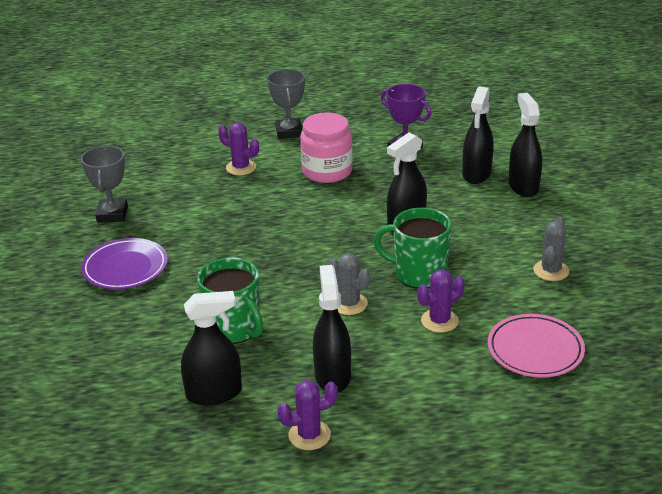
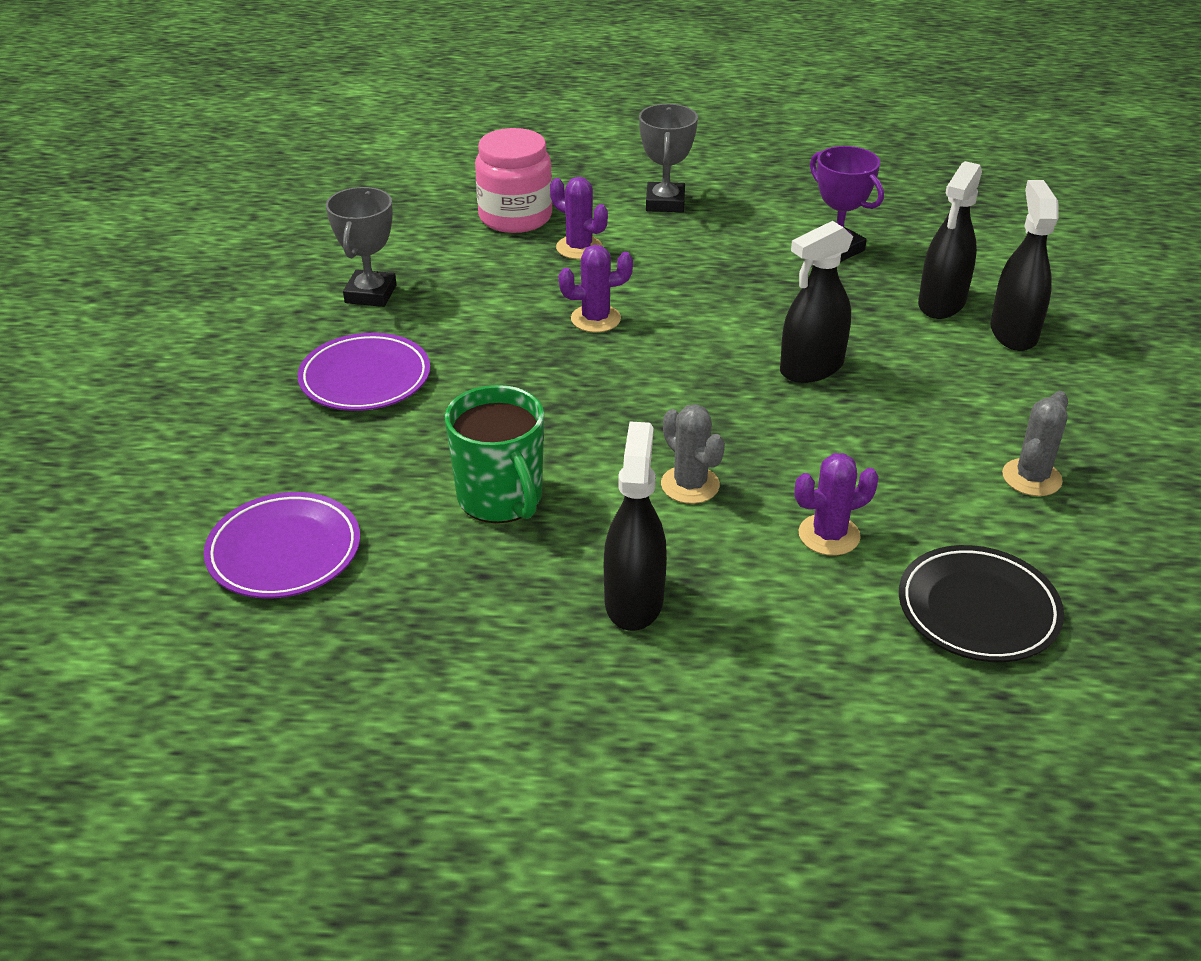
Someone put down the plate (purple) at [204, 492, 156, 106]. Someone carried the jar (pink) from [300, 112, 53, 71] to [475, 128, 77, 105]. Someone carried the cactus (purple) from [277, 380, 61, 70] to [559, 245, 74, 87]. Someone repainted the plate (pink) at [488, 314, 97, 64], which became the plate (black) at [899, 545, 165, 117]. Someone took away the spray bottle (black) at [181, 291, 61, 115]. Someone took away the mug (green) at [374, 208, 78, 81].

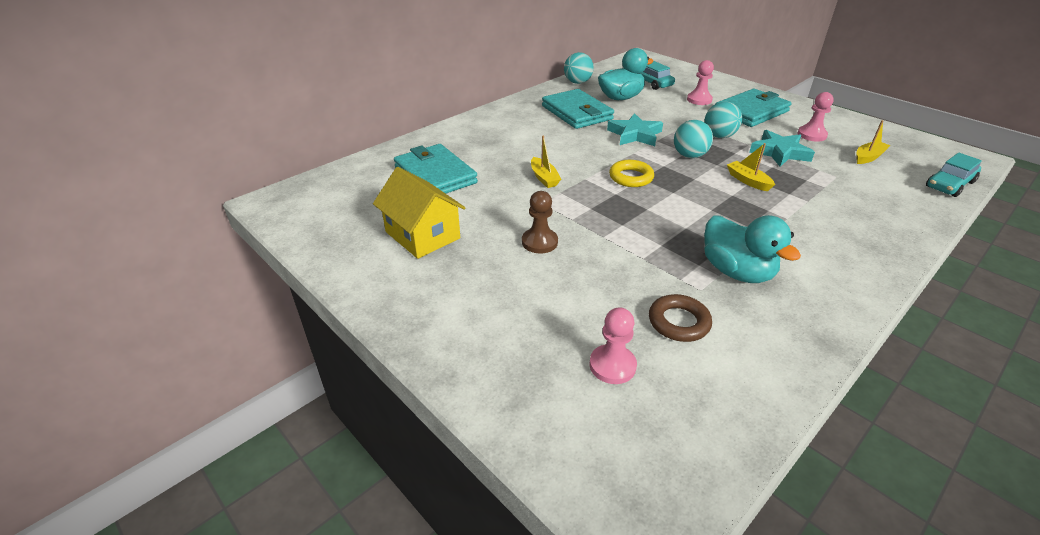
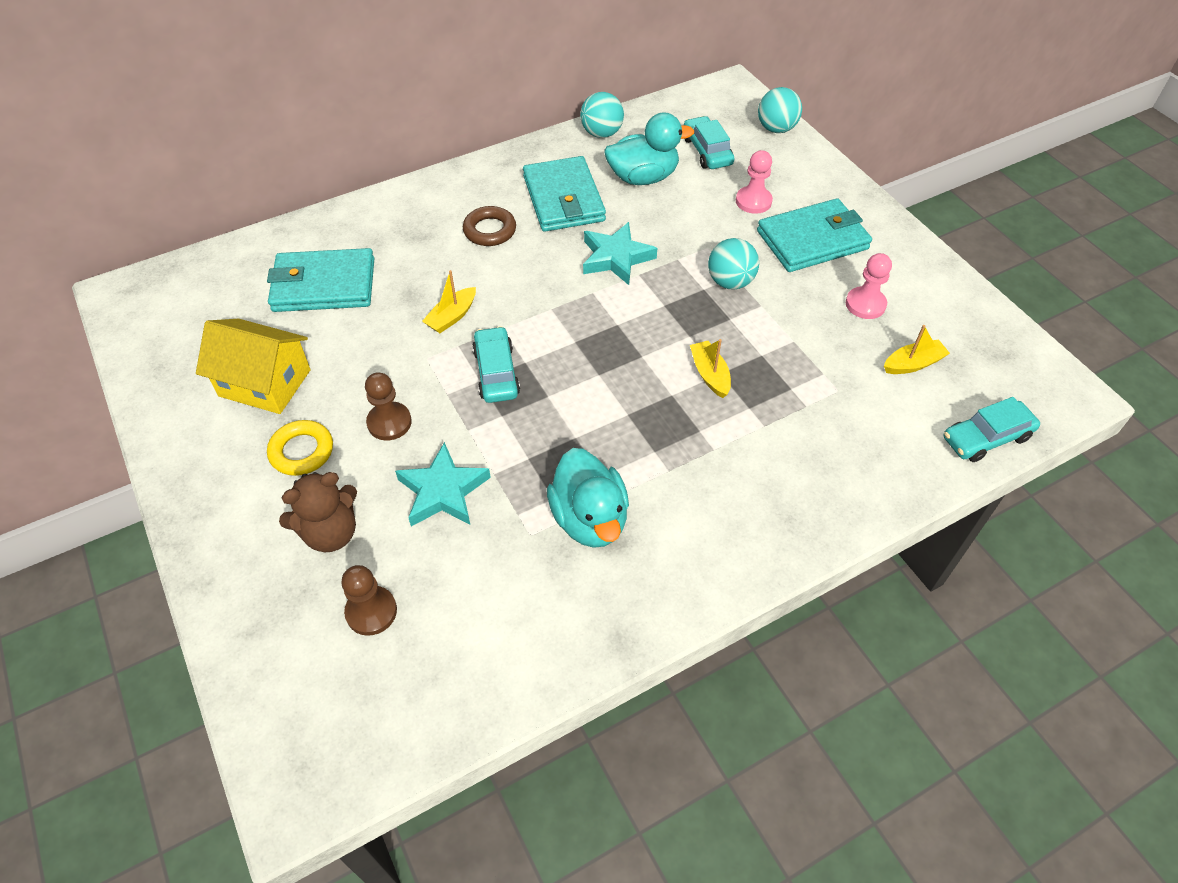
Someone rotated the house (yellow) at [373, 167, 92, 92] by 45 degrees counterclockwise. Someone rotated the wallet (turquoise) at [394, 144, 84, 50] by 75 degrees counterclockwise. Someone carried the ring (yellow) from [609, 160, 45, 27] to [267, 420, 66, 56]. Someone put down the teddy bear (brown) at [279, 472, 78, 80]. Someone repainted the pawn (pink) at [590, 307, 47, 77], which became the pawn (brown) at [341, 565, 56, 71]. Someone carried the star (turquoise) from [749, 130, 66, 37] to [395, 442, 96, 84]. Someone rotated the boat (yellow) at [531, 135, 30, 53] by 45 degrees clockwise. Someone carried the ring (brown) from [649, 294, 63, 48] to [463, 206, 53, 40]. Someone put down the car (turquoise) at [472, 326, 48, 77]. Someone carried the ball (turquoise) from [674, 120, 39, 38] to [758, 87, 44, 46].

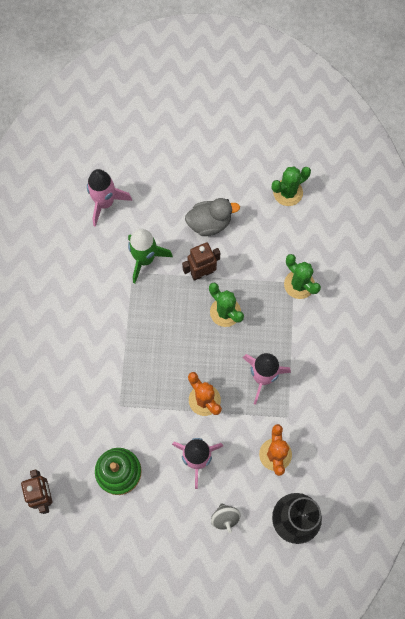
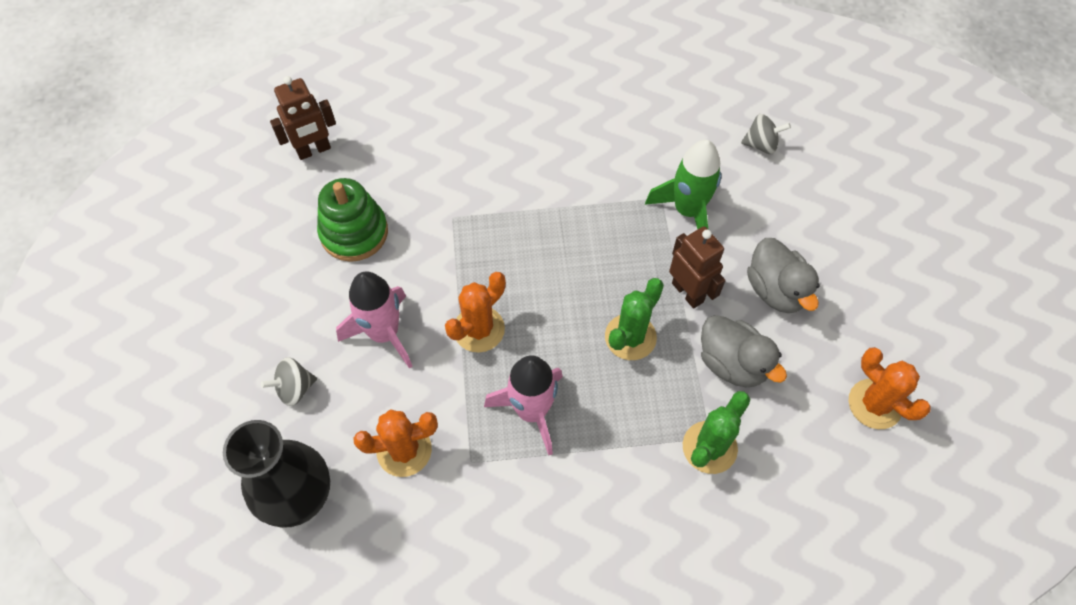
Someone put down the duck (grey) at [701, 315, 86, 73]. Someone swapped the rocket (pink) at [87, 169, 45, 58] for the spinning top (grey) at [741, 114, 50, 40]. Someone repainted the cactus (green) at [272, 166, 39, 40], which became the cactus (orange) at [849, 347, 82, 82].

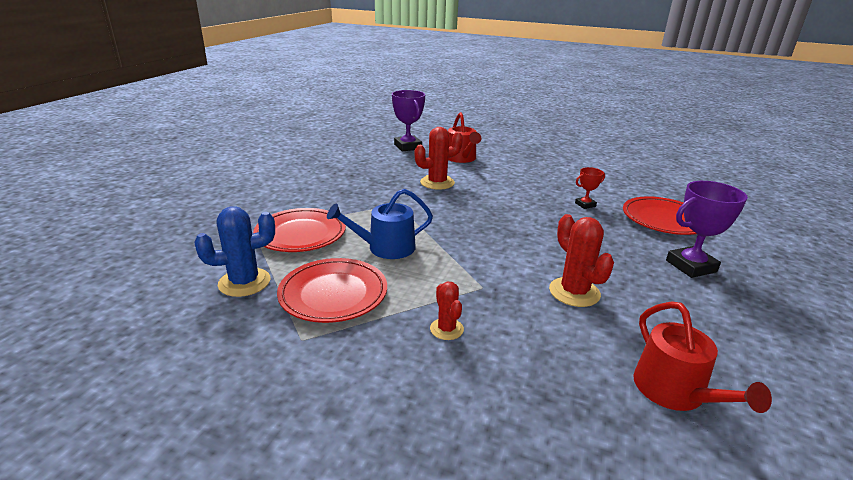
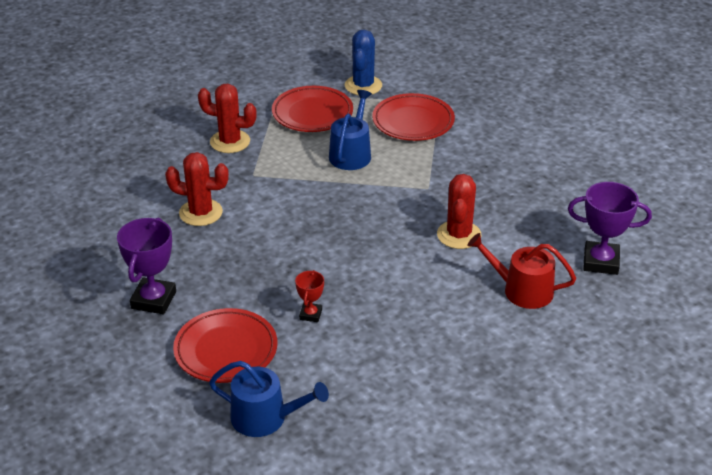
Someone scaled the cactus (red) at [430, 282, 34, 58] by 1.66. Someone put down the watering can (blue) at [209, 361, 120, 76]. Someone took away the watering can (red) at [633, 301, 139, 112].

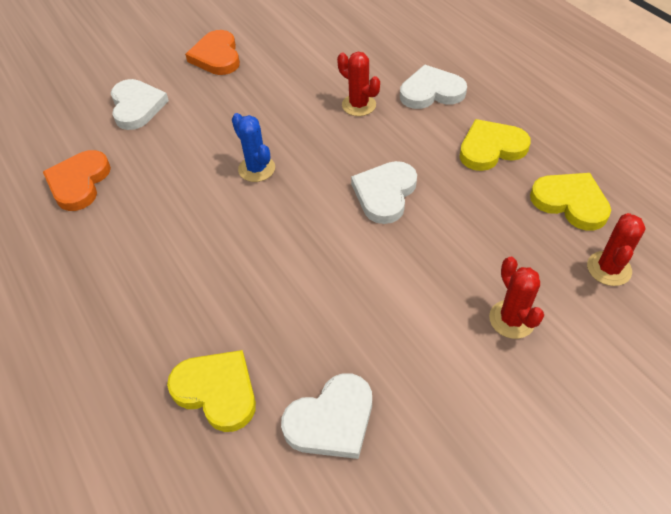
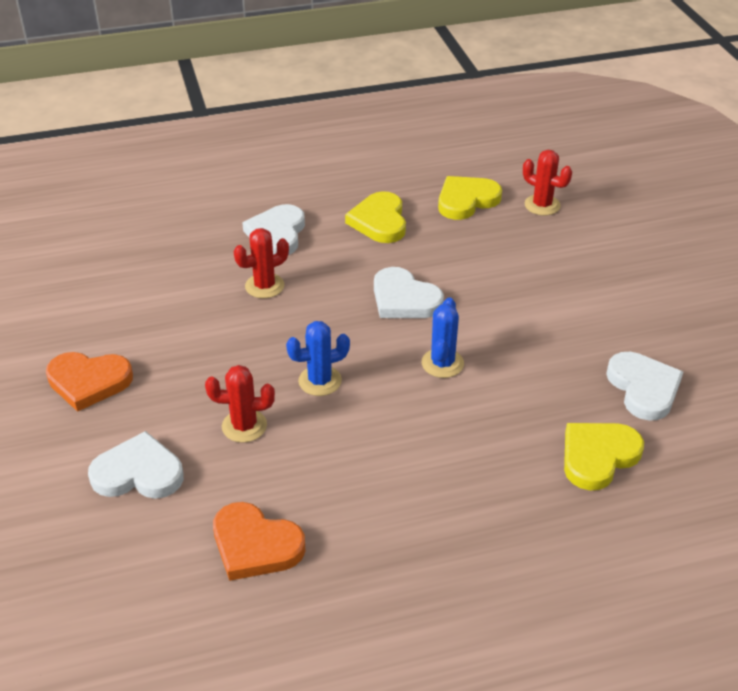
Someone carried the cactus (red) from [489, 257, 55, 82] to [205, 365, 70, 78]. Someone put down the cactus (blue) at [422, 298, 42, 80].

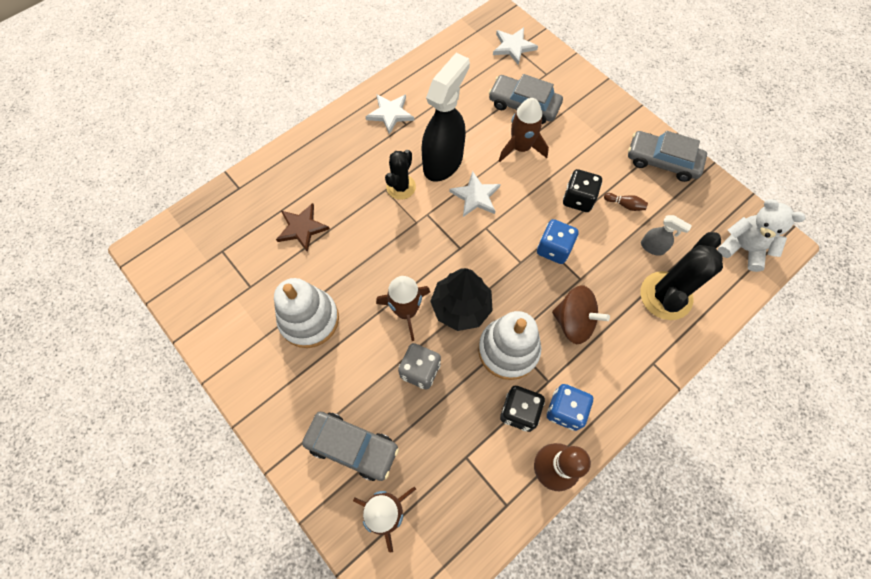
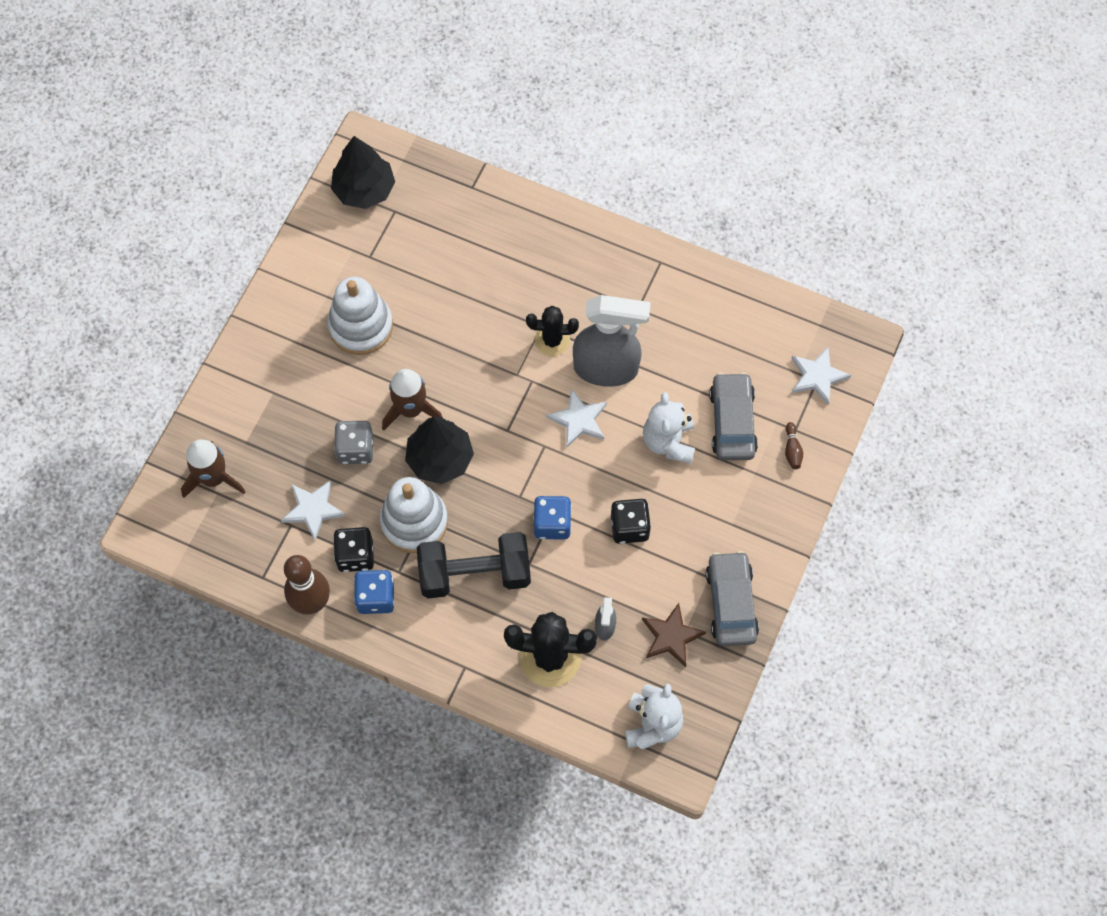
Someone carried the star (white) from [365, 94, 49, 41] to [281, 480, 64, 60]. Someone put down the tree (black) at [331, 136, 64, 73]. Someone swapped the spinning top (brown) at [552, 285, 58, 59] for the dumbbell (black) at [417, 532, 114, 66]. Someone repainted the spray bottle (black) at [422, 53, 48, 129], which became the spray bottle (grey) at [573, 295, 78, 92]. Someone carried the star (brown) from [276, 203, 54, 49] to [642, 603, 64, 64]. Someone swapped the rocket (brown) at [499, 98, 50, 64] for the teddy bear (white) at [643, 392, 52, 72]. Someone carried the bowling pin (brown) from [604, 193, 44, 18] to [785, 422, 18, 47]. Someone took away the car (grey) at [302, 412, 97, 69].

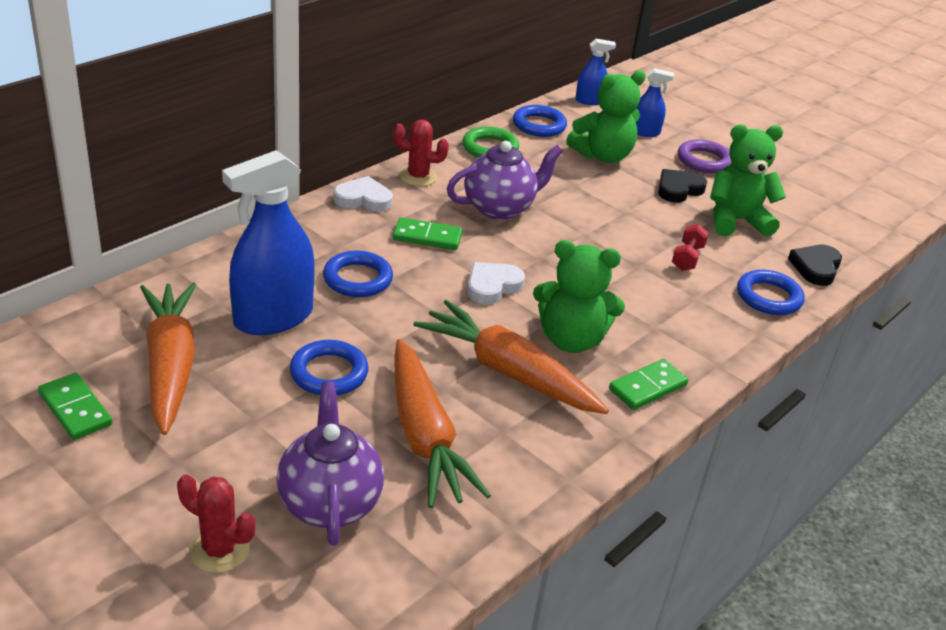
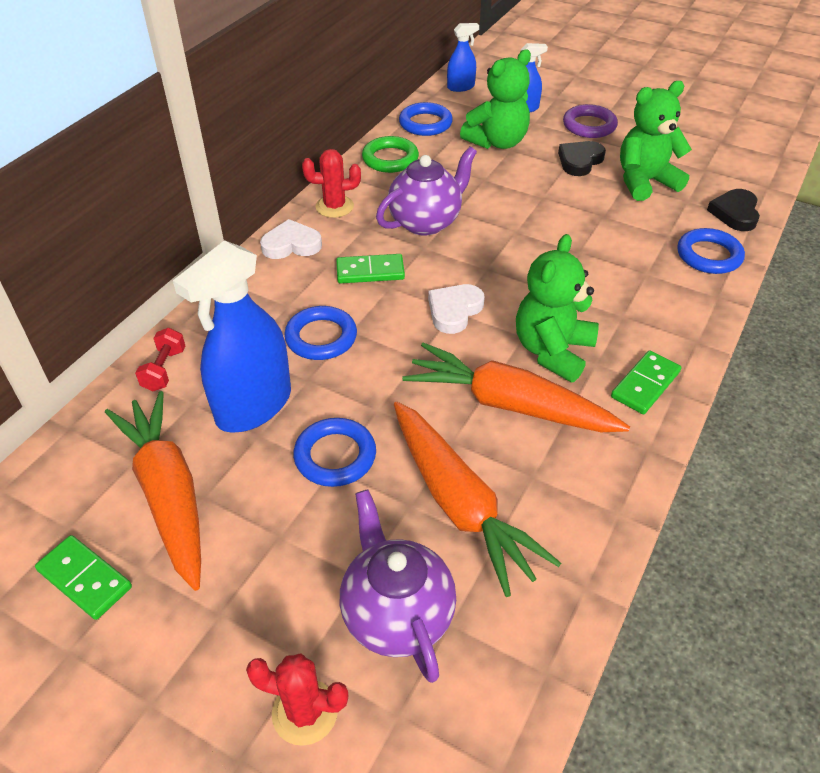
Someone carried the dumbbell (red) from [672, 224, 37, 47] to [135, 328, 50, 63]. Someone rotated the teddy bear (green) at [533, 240, 92, 113] by 120 degrees clockwise.

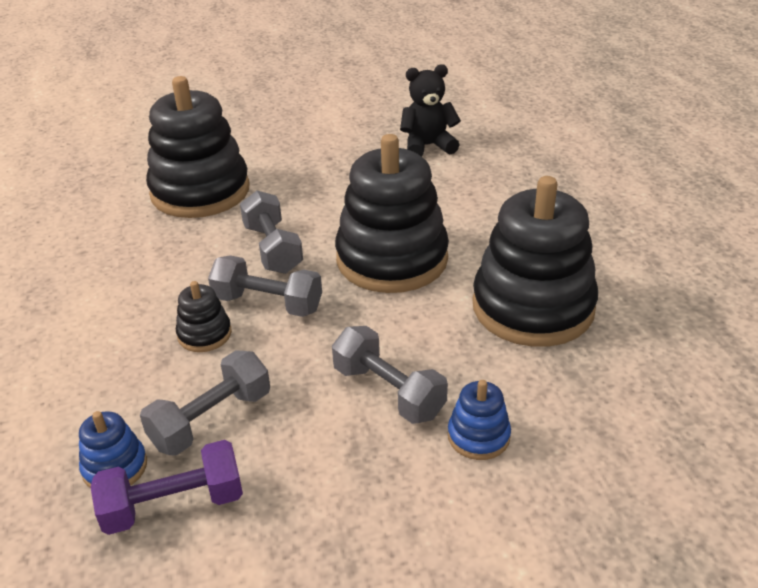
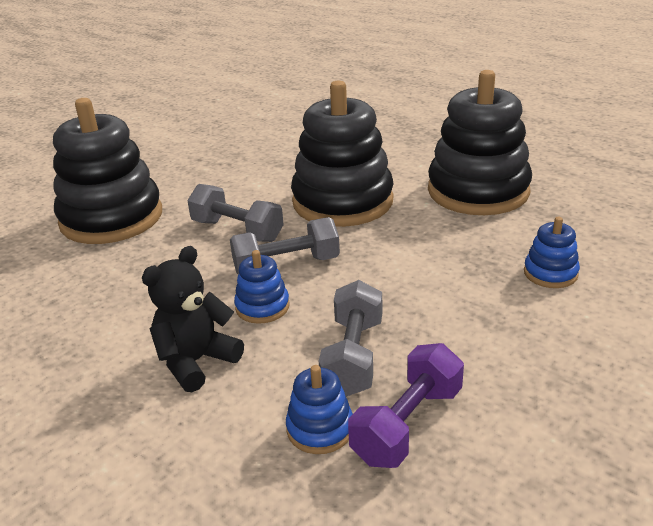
Someone carried the teddy bear (black) from [400, 64, 61, 93] to [142, 246, 102, 146]. Someone repainted the stacking toy (black) at [176, 281, 56, 71], which became the stacking toy (blue) at [234, 250, 55, 74]. Someone took away the dumbbell (grey) at [332, 326, 116, 98].

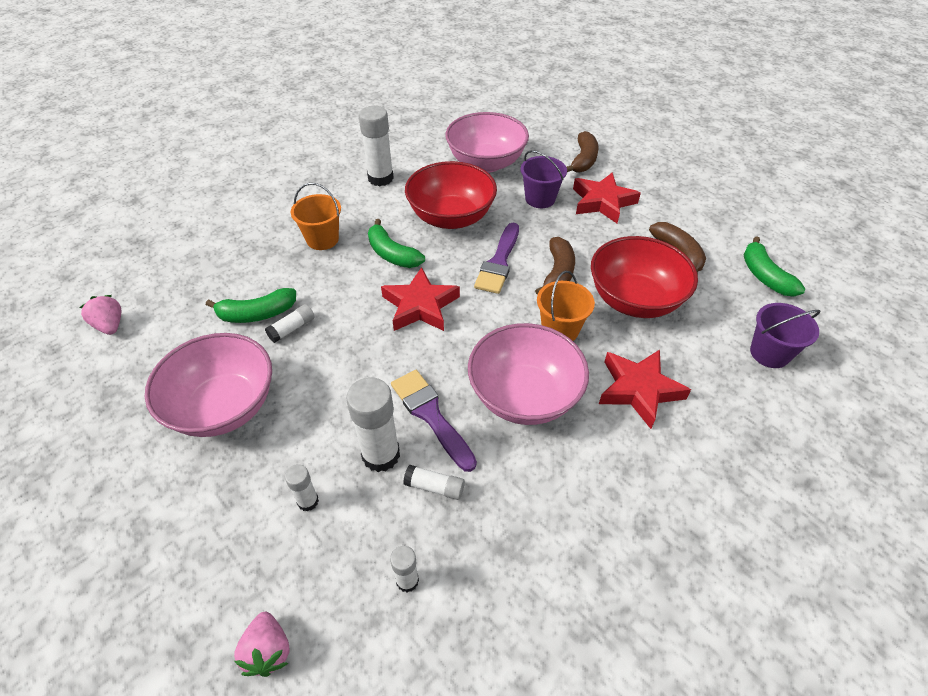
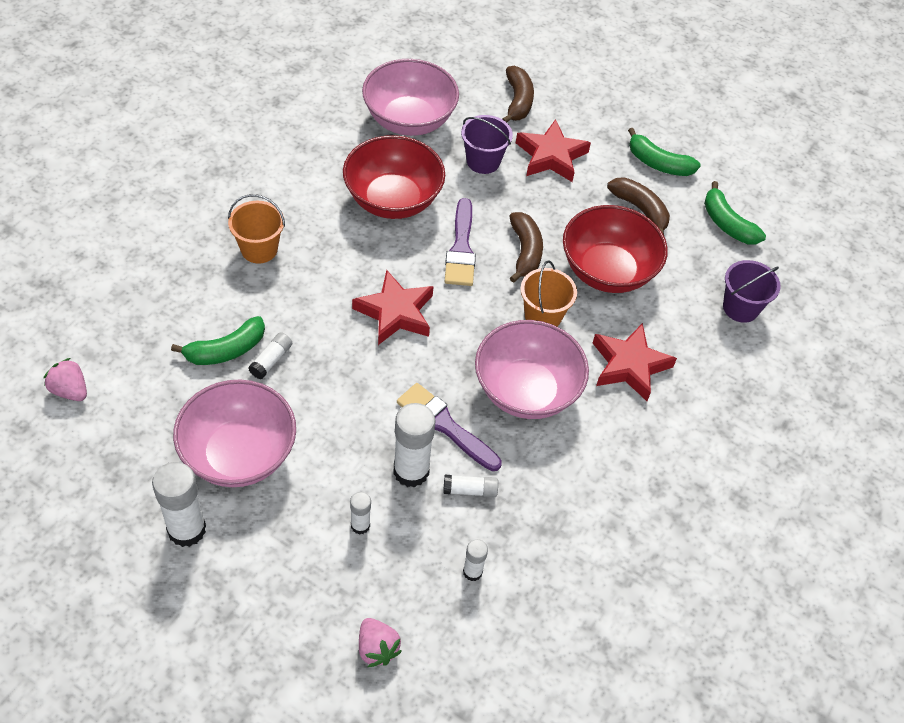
Someone carried the glue stick (white) from [359, 106, 35, 80] to [152, 462, 54, 85]. Someone carried the banana (green) from [368, 219, 57, 49] to [628, 128, 73, 48].

